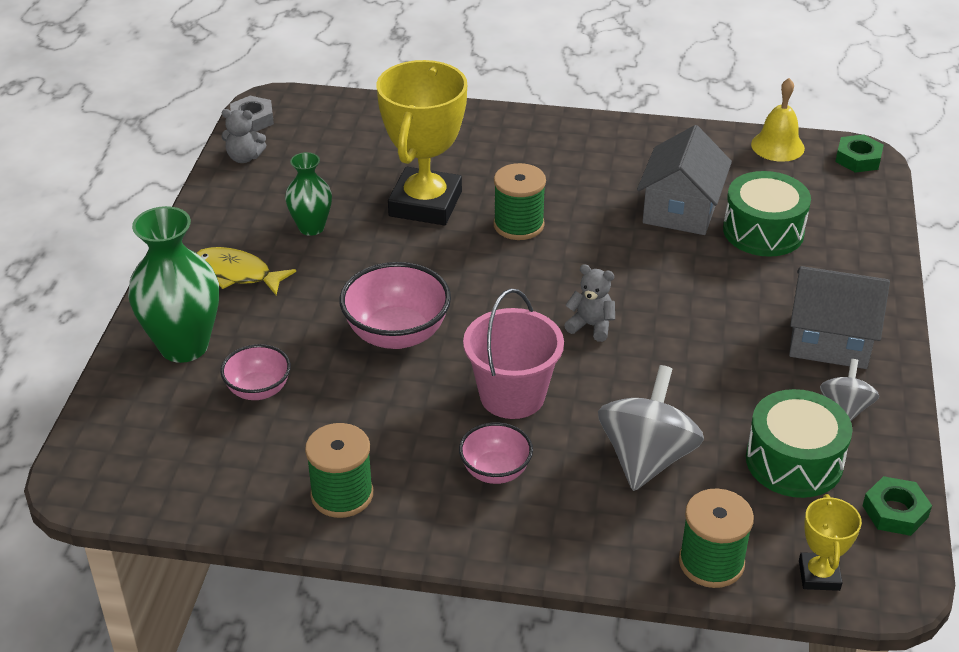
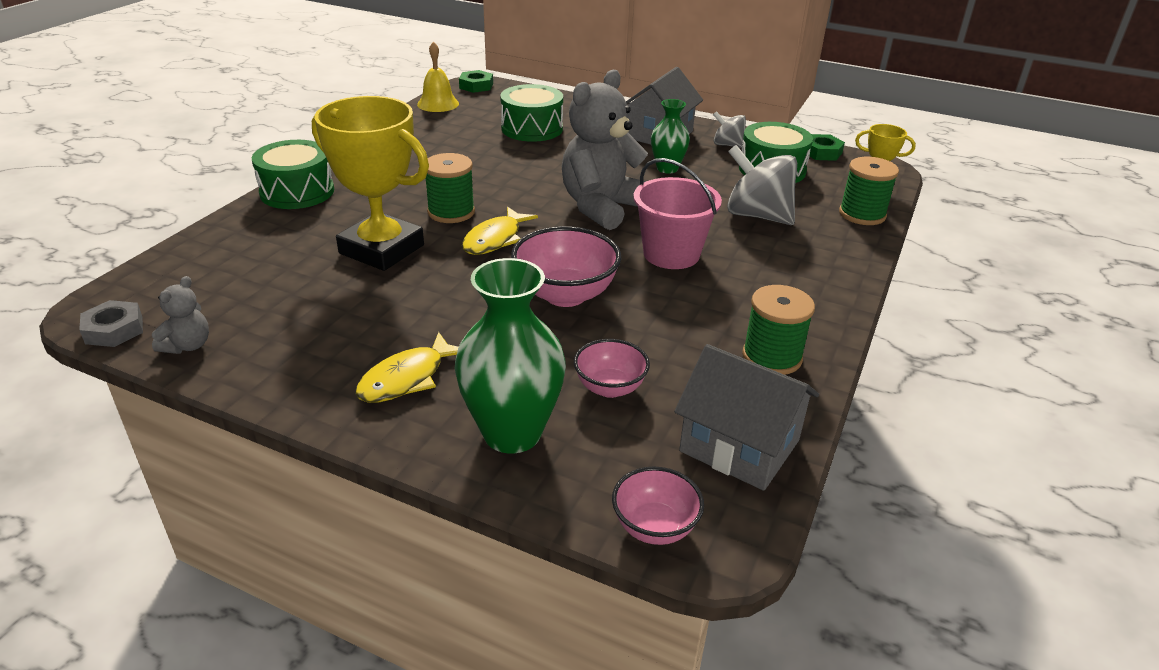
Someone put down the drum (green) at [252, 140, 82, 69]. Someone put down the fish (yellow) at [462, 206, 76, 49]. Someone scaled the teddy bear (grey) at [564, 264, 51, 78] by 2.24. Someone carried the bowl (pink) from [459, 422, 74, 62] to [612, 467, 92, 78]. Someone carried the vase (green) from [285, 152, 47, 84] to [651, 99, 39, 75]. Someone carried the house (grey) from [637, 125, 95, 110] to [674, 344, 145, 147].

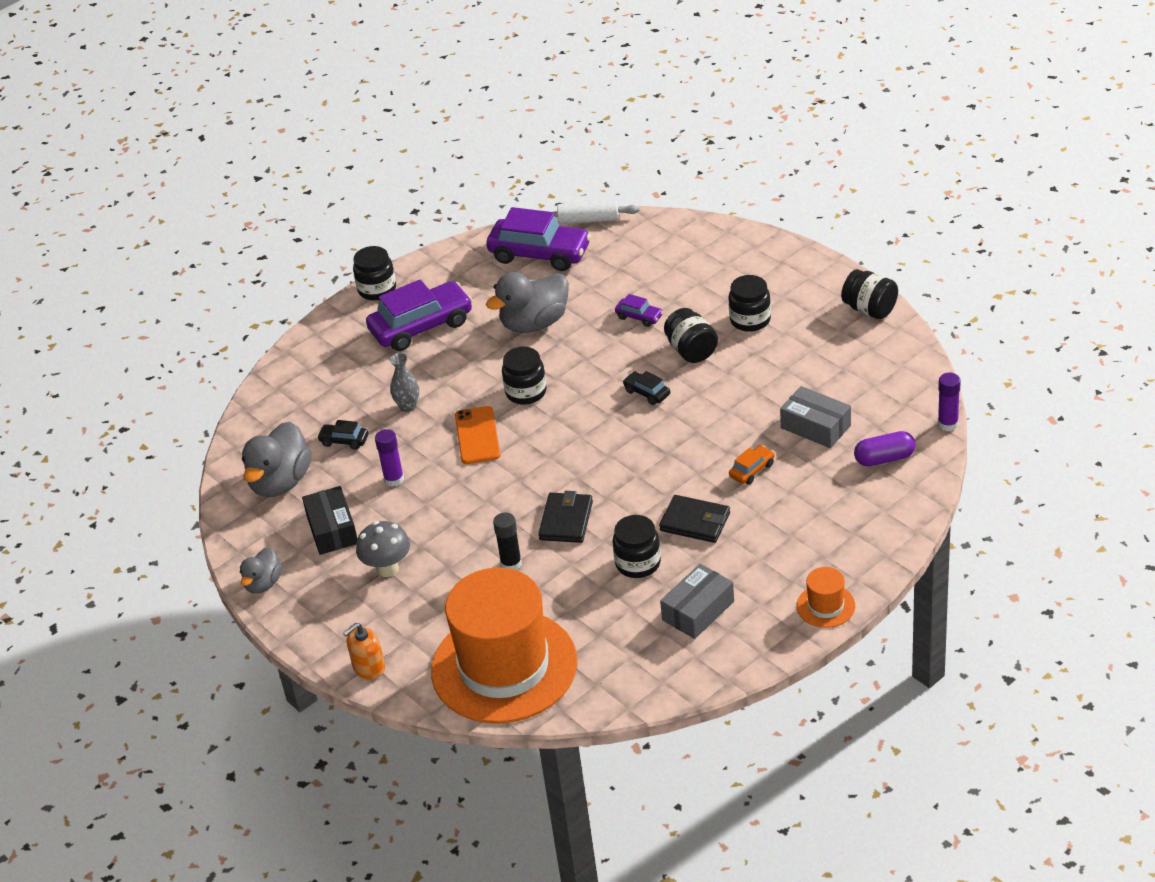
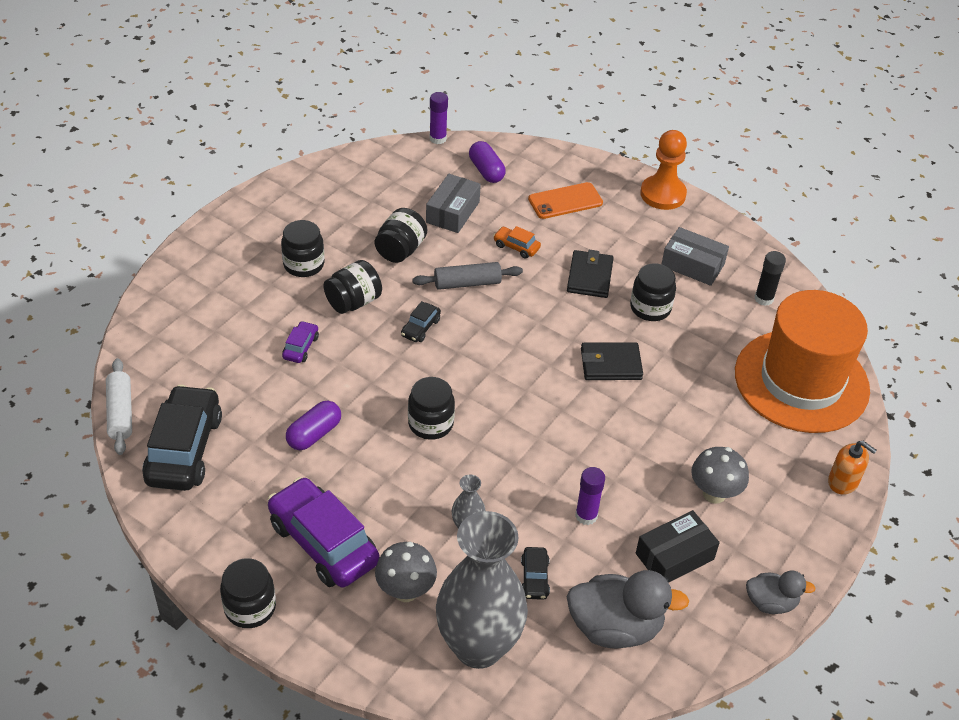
Someone repainted the car (purple) at [486, 207, 105, 64], which became the car (black) at [142, 385, 80, 106]. Someone swapped the duck (grey) at [486, 272, 83, 61] for the capsule (purple) at [286, 400, 55, 50]. Someone carried the jar (black) from [841, 269, 57, 50] to [375, 208, 52, 55]. Someone put down the mushroom (grey) at [375, 542, 62, 60]. Someone put down the rolling pin (grey) at [412, 262, 111, 28]. Someone put down the vase (grey) at [436, 511, 92, 158]. Someone carried the phone (orange) from [455, 406, 46, 58] to [528, 182, 75, 37]. Someone swapped the hat (orange) at [797, 567, 58, 61] for the pawn (orange) at [640, 130, 47, 80]. Someone carried the glue stick (black) from [493, 512, 29, 58] to [754, 251, 32, 55].

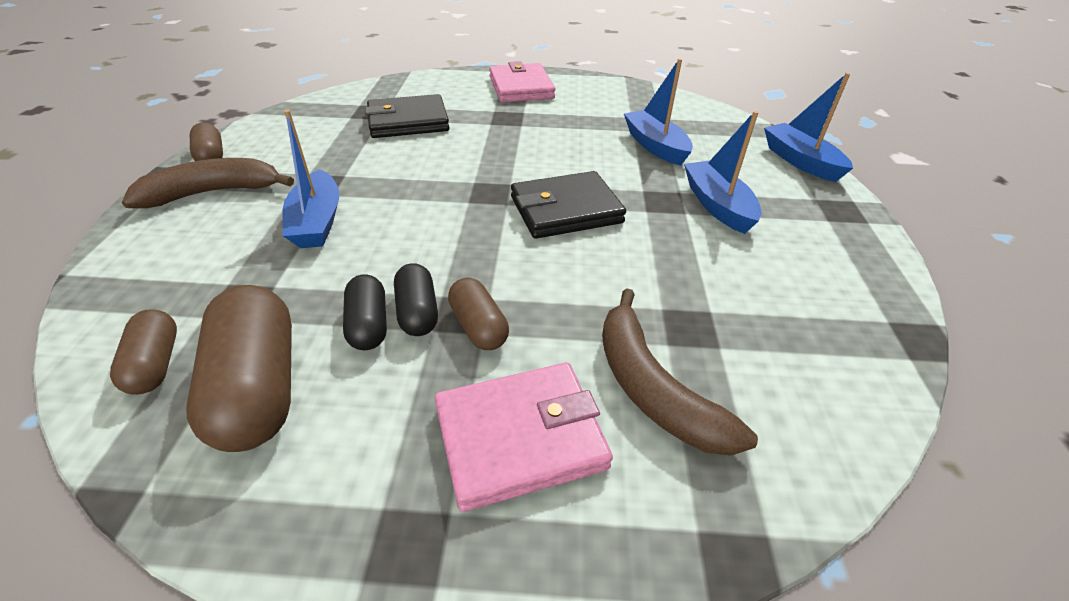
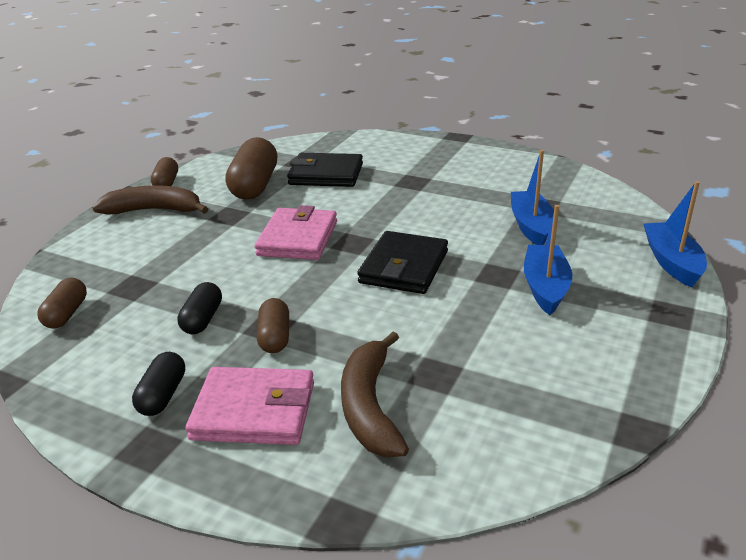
Someone carried the capsule (black) from [394, 263, 44, 73] to [132, 352, 53, 64]. Someone carried the capsule (brown) from [186, 285, 106, 167] to [225, 137, 52, 63]. Someone carried the wallet (pink) from [489, 61, 67, 41] to [255, 205, 82, 55]. Someone rotated the wallet (black) at [511, 171, 115, 68] by 75 degrees counterclockwise. Someone took away the boat (blue) at [282, 110, 57, 138].

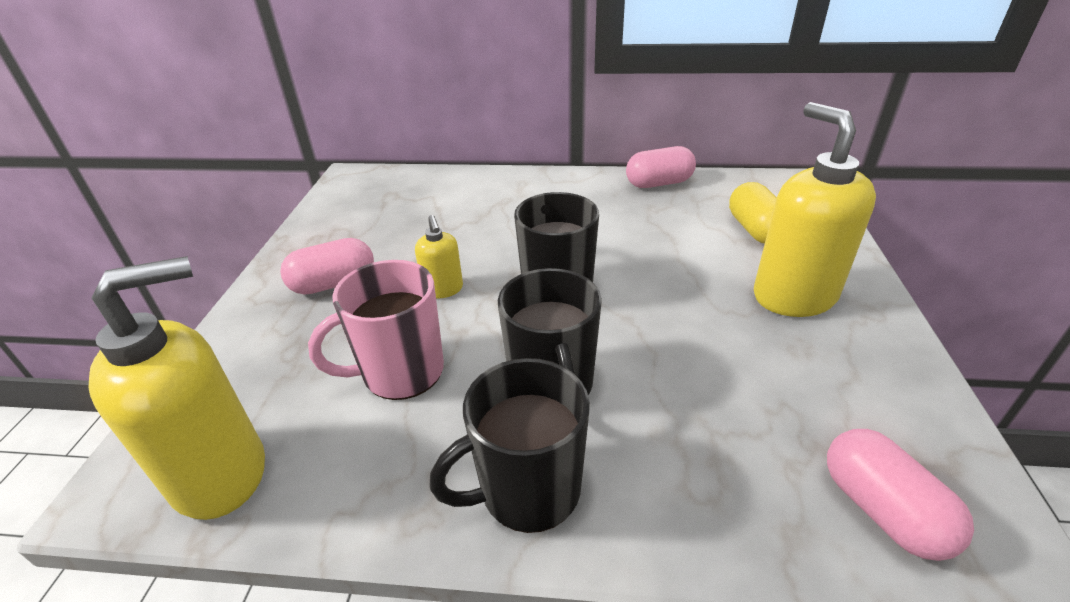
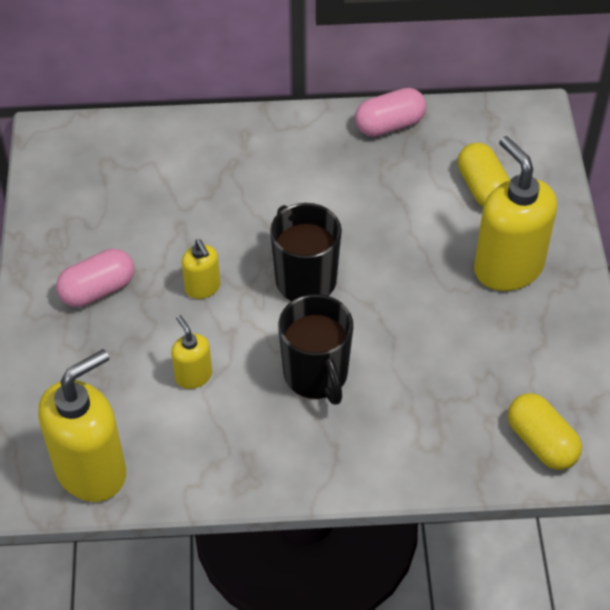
Someone swapped the mug (pink) at [308, 260, 136, 140] for the soap dispenser (yellow) at [171, 315, 41, 74]. Someone repainted the capsule (pink) at [827, 429, 147, 132], which became the capsule (yellow) at [508, 393, 74, 77]. Someone took away the mug (black) at [429, 358, 161, 175].

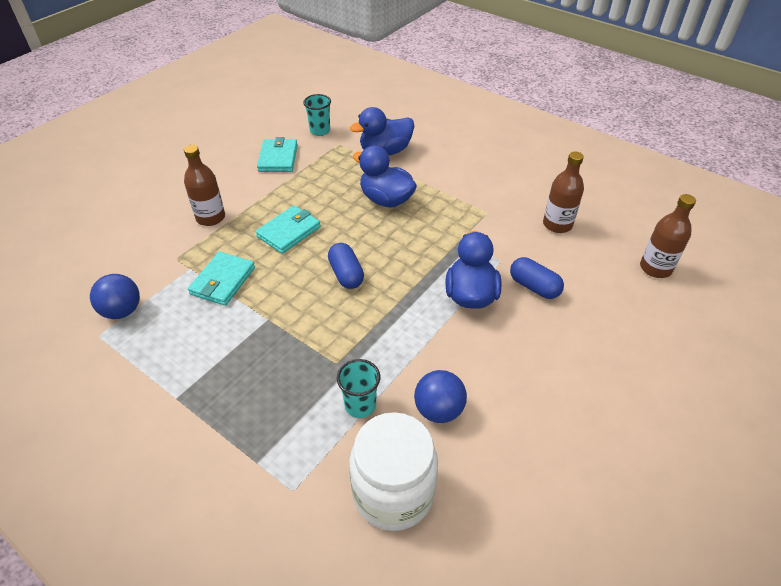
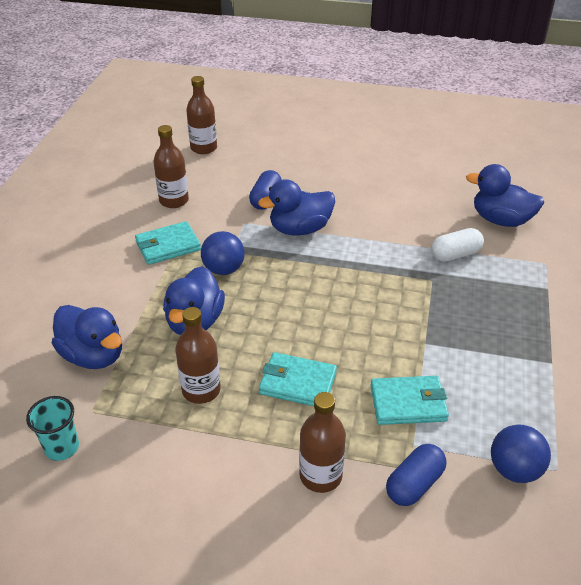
Someone carried the wallet (turquoise) from [257, 137, 41, 35] to [135, 221, 66, 44]. Someone put down the bottle (brown) at [175, 307, 46, 97]. Someone carried the ball (blue) from [414, 370, 53, 53] to [201, 231, 44, 44]. Someone carried the capsule (blue) from [328, 243, 36, 46] to [386, 444, 60, 62]. Someone swapped the cup (turquoise) at [337, 359, 43, 59] for the capsule (white) at [431, 228, 53, 34]. Someone swapped the jar (white) at [349, 412, 89, 119] for the duck (blue) at [466, 164, 78, 63].

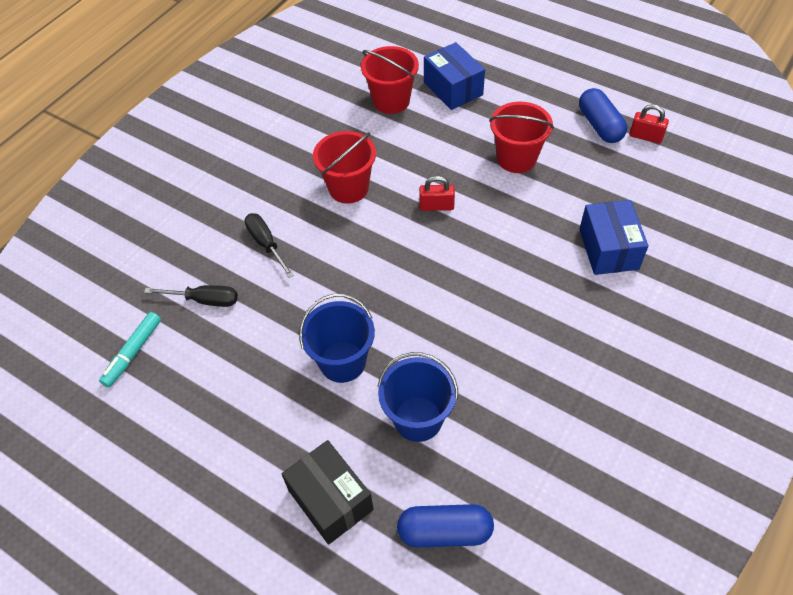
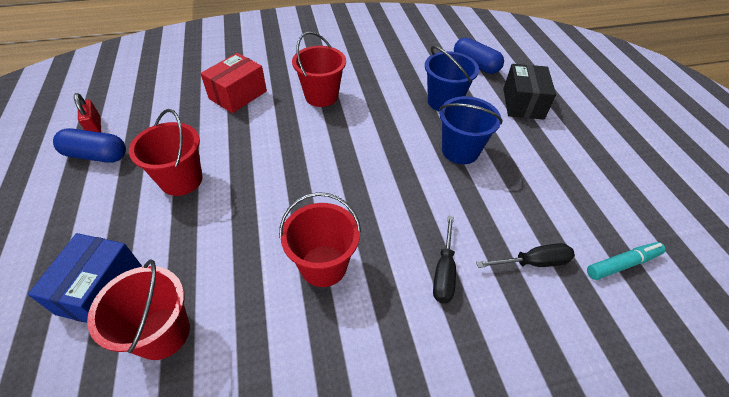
Someone rotated the capsule (blue) at [579, 88, 48, 55] by 75 degrees clockwise. Someone repainted the box (blue) at [579, 200, 69, 75], which became the box (red) at [200, 53, 67, 60]. Someone put down the bucket (red) at [292, 32, 54, 75]. Someone rotated the screwdriver (black) at [144, 285, 94, 22] by 120 degrees clockwise. Someone took away the padlock (red) at [419, 176, 36, 35].

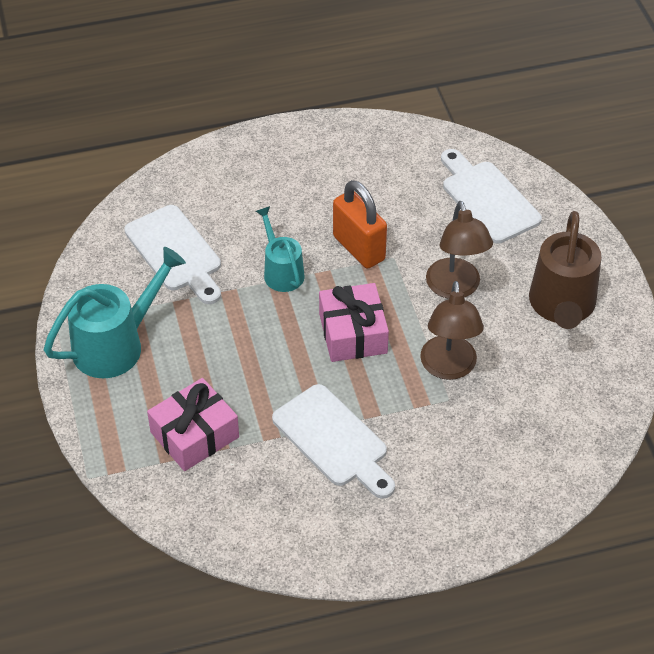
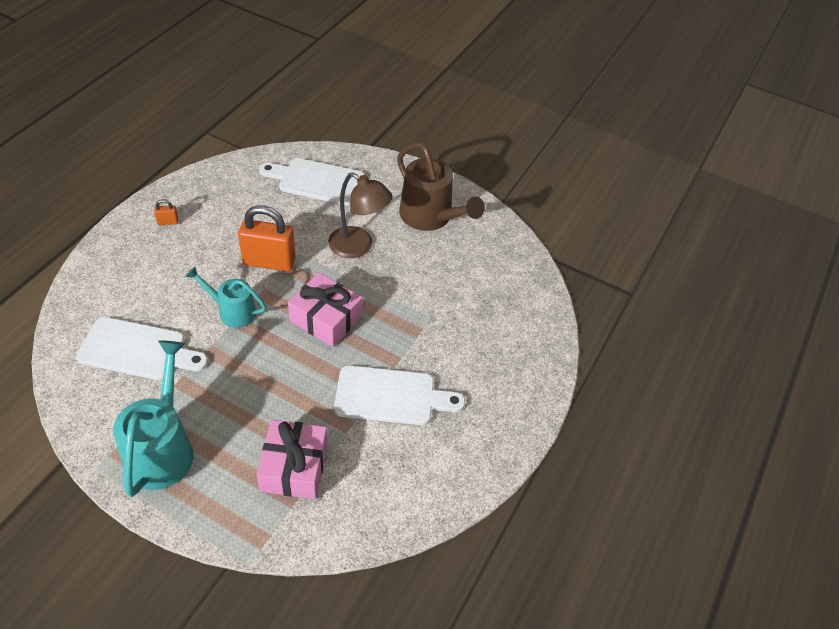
Someone put down the padlock (orange) at [154, 199, 24, 26]. Someone took away the lamp (brown) at [420, 281, 64, 99].

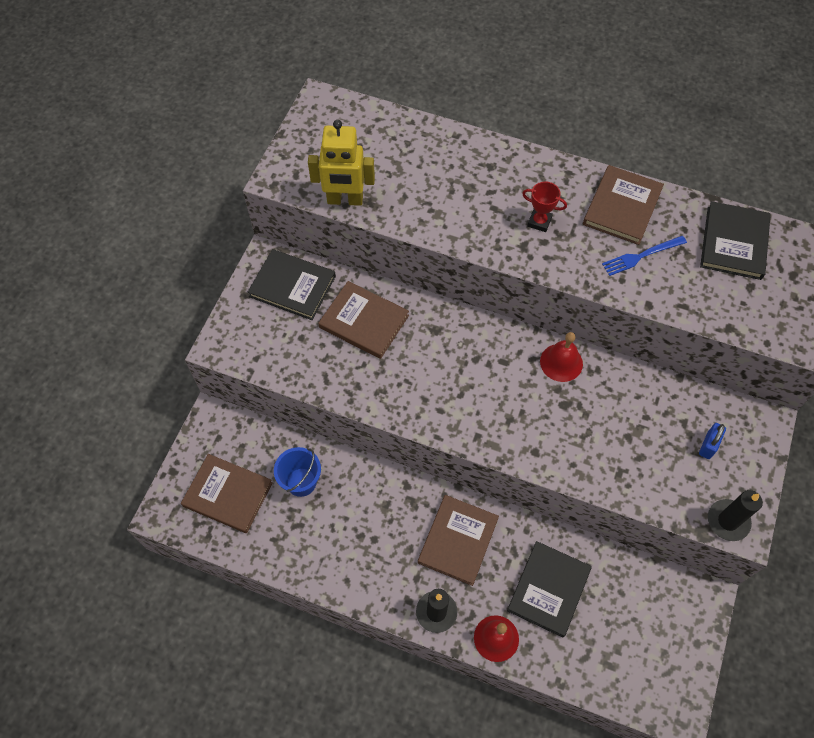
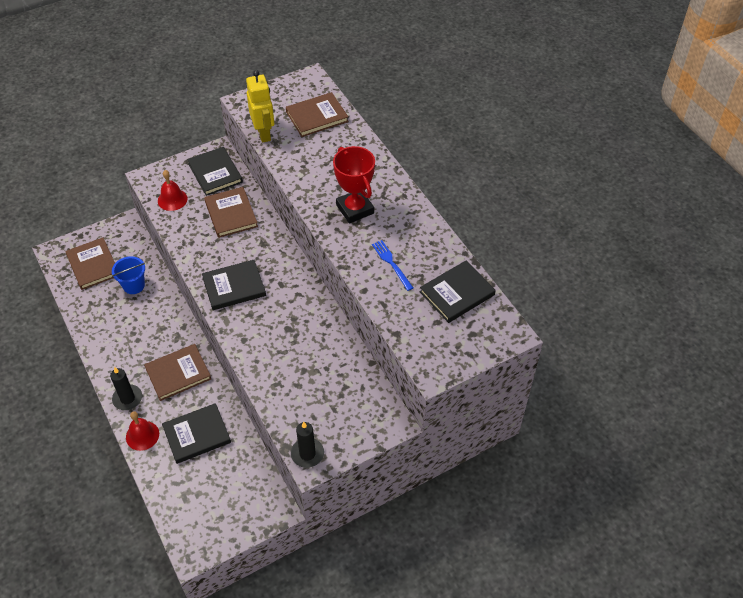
Someone carried the bell (red) from [540, 332, 43, 50] to [158, 170, 30, 41]. Someone put down the book (black) at [202, 260, 64, 50]. Someone rotated the robot (yellow) at [308, 120, 67, 86] by 150 degrees counterclockwise. Someone carried the book (brown) from [583, 165, 81, 80] to [286, 92, 63, 45]. Someone scaled the trophy (red) at [522, 182, 45, 50] by 1.95. Someone rotated the fork (blue) at [602, 236, 85, 40] by 45 degrees clockwise. Someone took away the padlock (blue) at [699, 423, 27, 36].

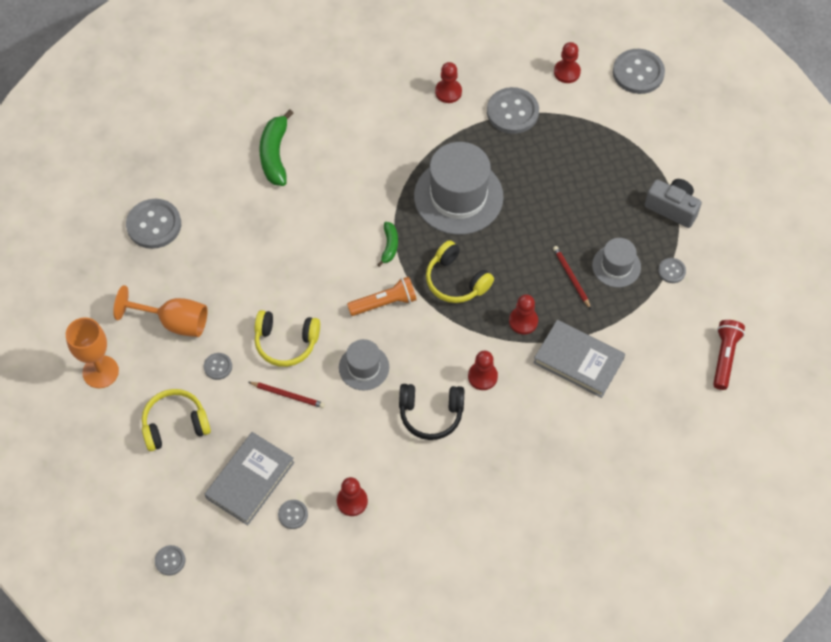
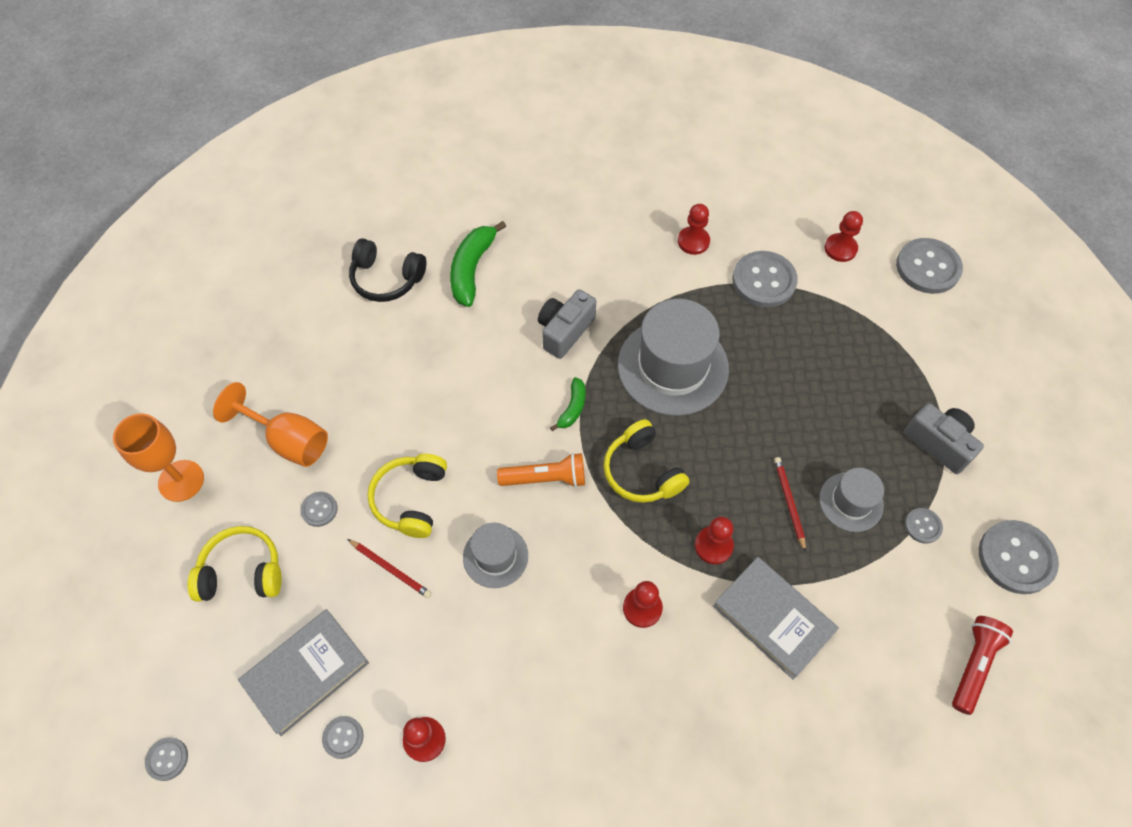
Someone carried the headphones (black) from [399, 384, 65, 56] to [349, 238, 77, 64]. Someone rotated the headphones (yellow) at [255, 310, 65, 57] by 75 degrees clockwise. Someone put down the camera (grey) at [538, 289, 58, 70]. Someone carried the button (grey) from [126, 199, 55, 50] to [979, 520, 80, 74].

